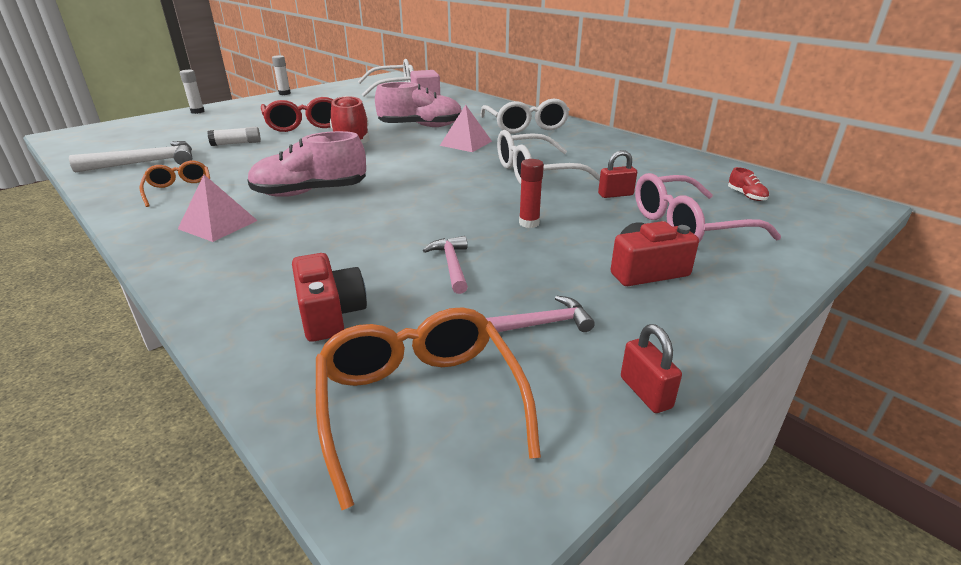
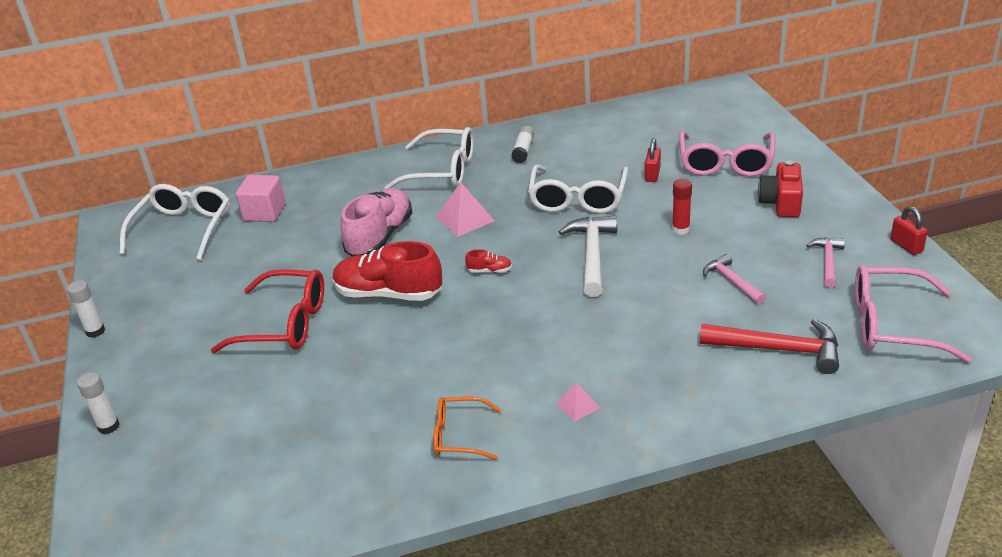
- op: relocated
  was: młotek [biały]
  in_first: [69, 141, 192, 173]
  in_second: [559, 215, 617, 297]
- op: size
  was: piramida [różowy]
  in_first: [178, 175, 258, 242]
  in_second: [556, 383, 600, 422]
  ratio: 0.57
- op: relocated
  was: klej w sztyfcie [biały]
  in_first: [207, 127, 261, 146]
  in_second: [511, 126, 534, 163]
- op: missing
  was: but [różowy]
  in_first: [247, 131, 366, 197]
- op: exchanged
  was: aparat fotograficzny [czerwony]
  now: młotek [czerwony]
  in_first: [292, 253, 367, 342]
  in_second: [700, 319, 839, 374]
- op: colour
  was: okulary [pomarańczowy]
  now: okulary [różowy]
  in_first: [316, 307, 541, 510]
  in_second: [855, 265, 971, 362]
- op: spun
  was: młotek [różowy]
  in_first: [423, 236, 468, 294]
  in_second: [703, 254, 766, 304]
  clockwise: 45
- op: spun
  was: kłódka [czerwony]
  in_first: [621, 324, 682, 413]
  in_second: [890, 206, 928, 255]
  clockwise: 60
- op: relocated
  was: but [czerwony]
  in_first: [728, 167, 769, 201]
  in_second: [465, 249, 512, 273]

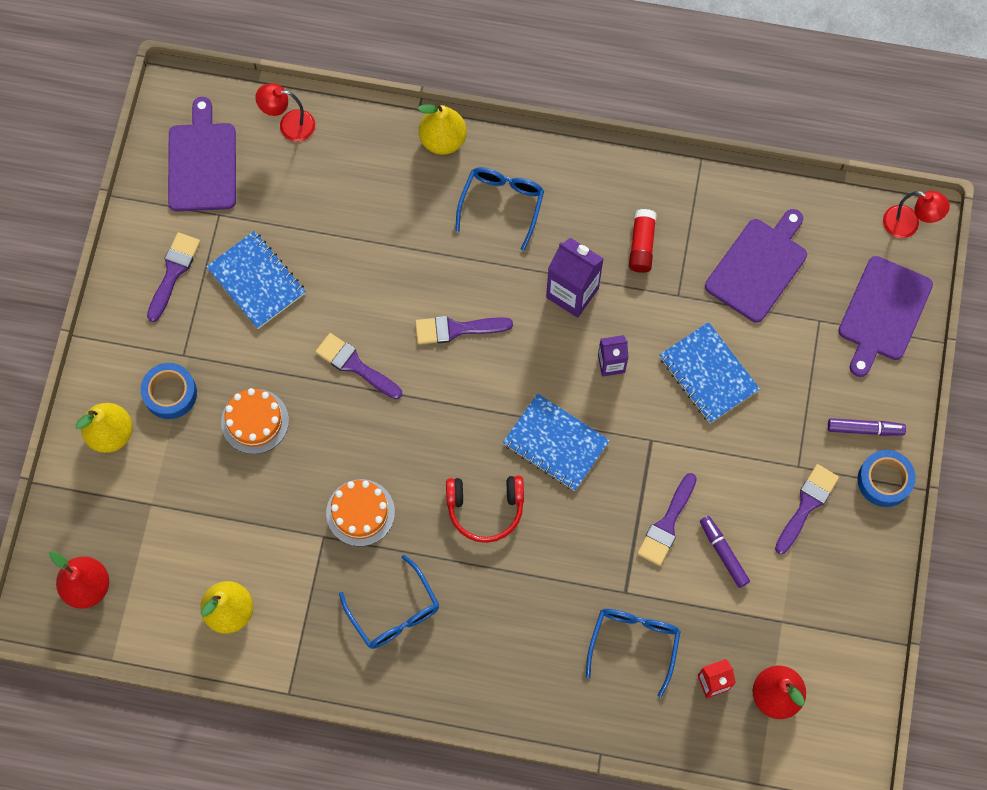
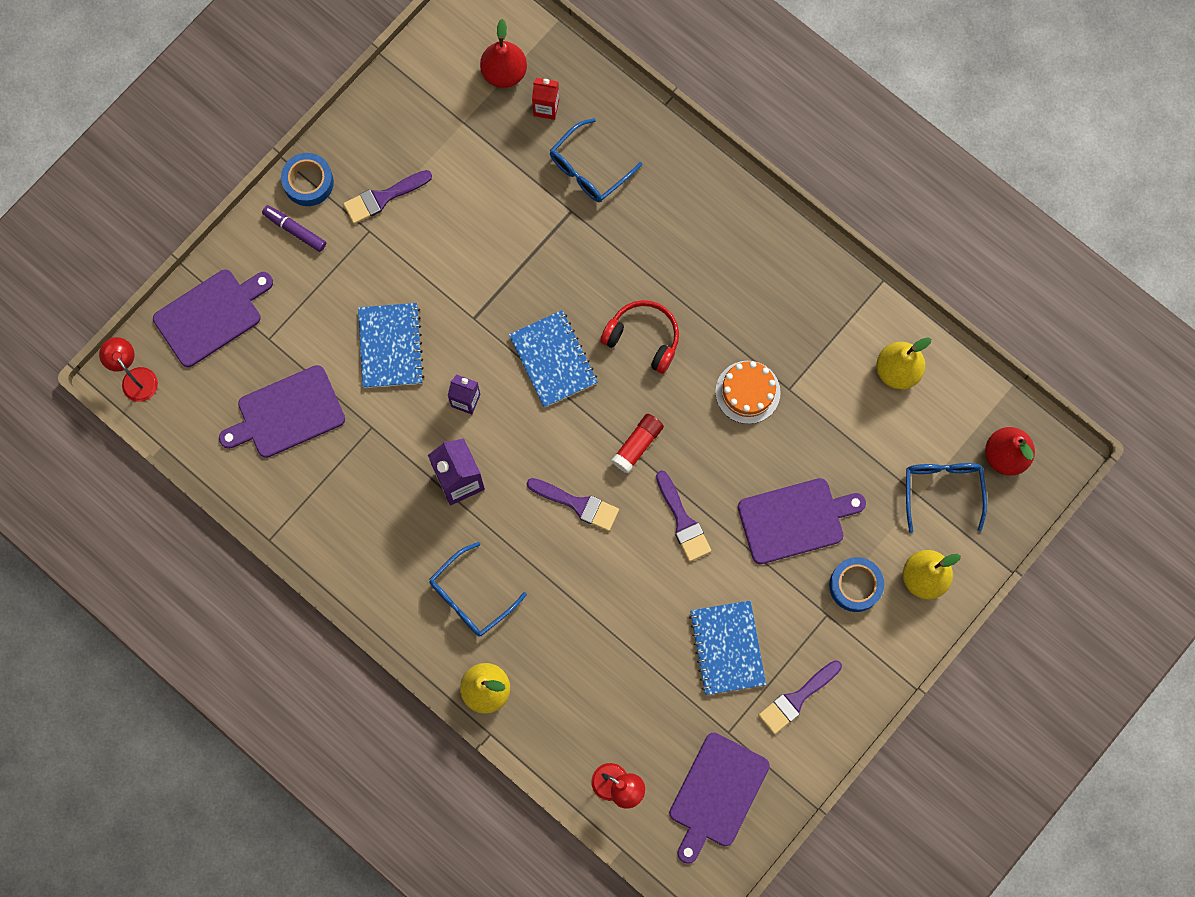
- op: exchanged
  was: tort [pomarańczowy]
  now: deska do krojenia [fioletowy]
  in_first: [221, 388, 289, 454]
  in_second: [738, 478, 866, 564]
- op: relocated
  was: okulary [niebieski]
  in_first: [339, 554, 439, 649]
  in_second: [906, 463, 987, 533]
- op: relocated
  was: klej w sztyfcie [czerwony]
  in_first: [629, 209, 657, 273]
  in_second: [611, 414, 664, 473]
- op: missing
  was: pędzel [fioletowy]
  in_first: [637, 473, 697, 566]
- op: missing
  was: flamaster [fioletowy]
  in_first: [700, 516, 750, 588]

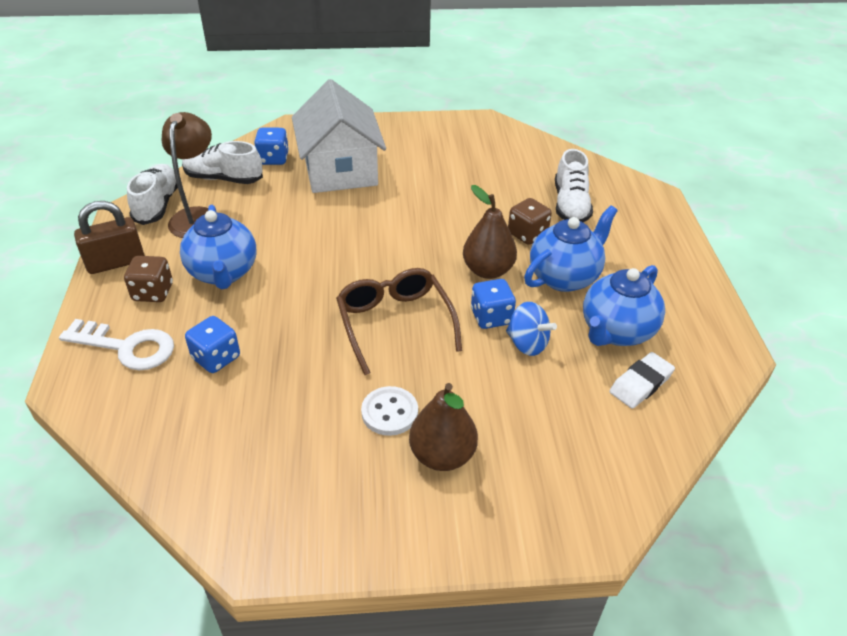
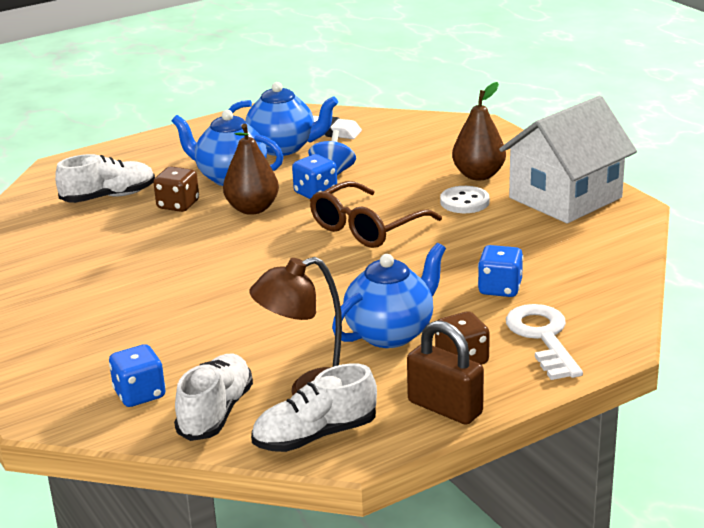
- op: spun
  was: but [biały]
  in_first: [182, 141, 263, 184]
  in_second: [174, 354, 253, 441]
  clockwise: -150
- op: relocated
  was: domek [biały]
  in_first: [292, 79, 386, 193]
  in_second: [499, 95, 637, 223]

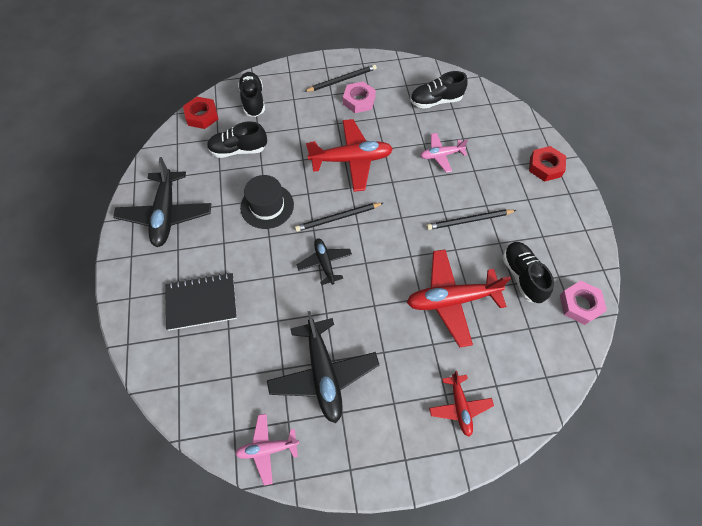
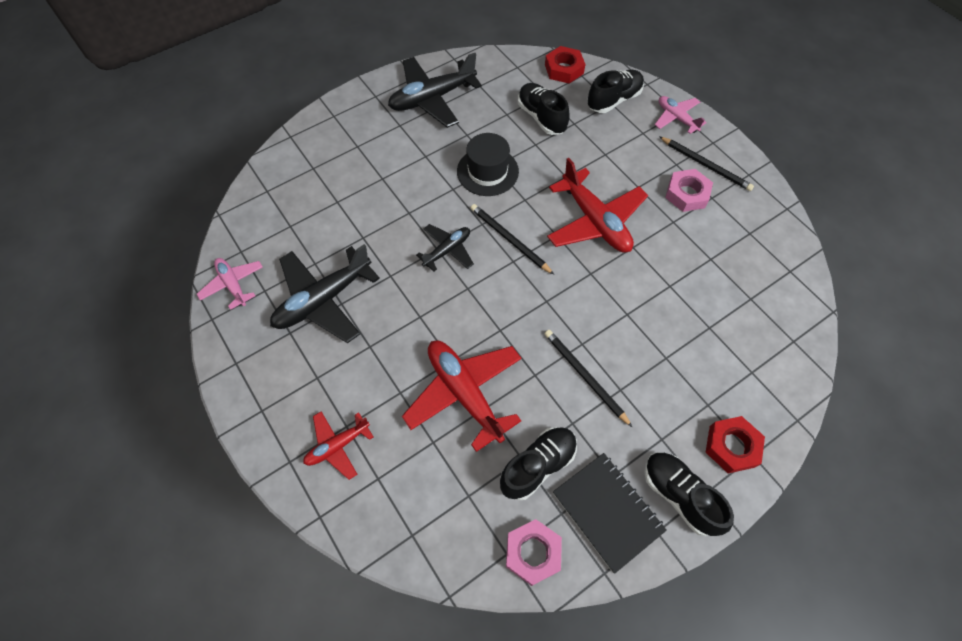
- op: relocated
  was: zeszyt [czarny]
  in_first: [165, 273, 237, 331]
  in_second: [553, 453, 667, 574]
- op: relocated
  was: but [czarny]
  in_first: [410, 71, 468, 109]
  in_second: [644, 452, 734, 536]
- op: relocated
  was: samolot [różowy]
  in_first: [420, 133, 468, 173]
  in_second: [655, 96, 707, 134]

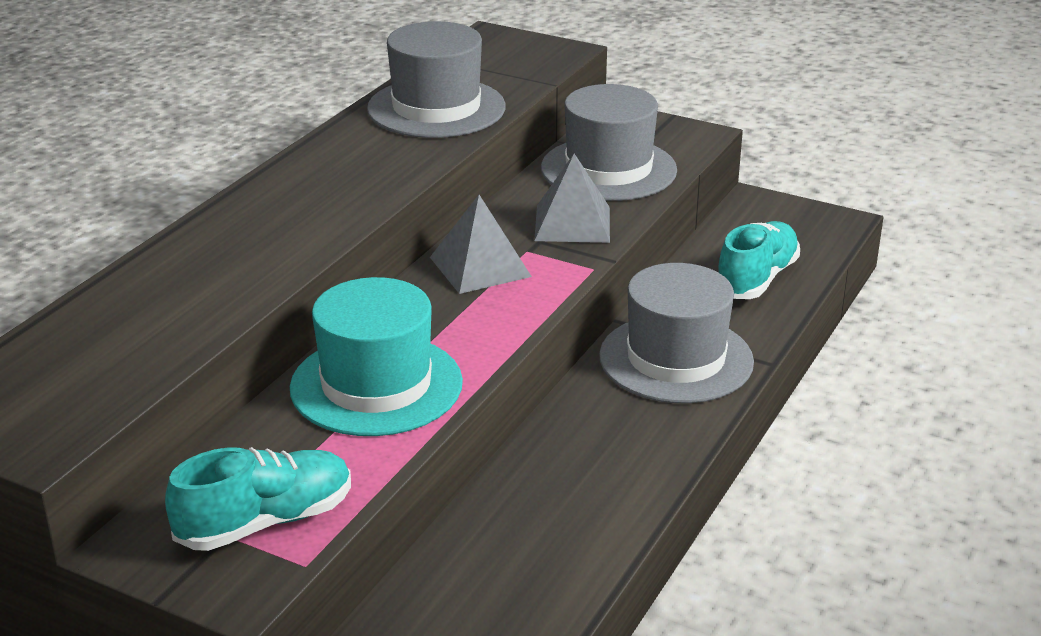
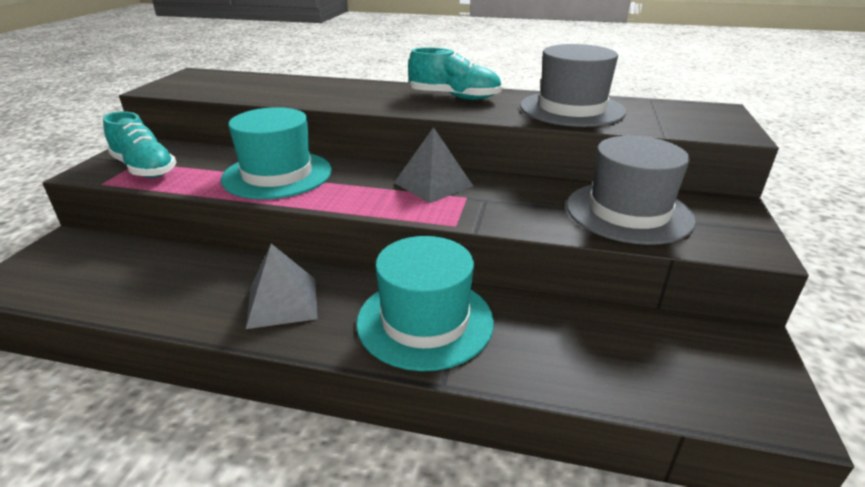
- op: relocated
  was: piramida [szary]
  in_first: [534, 153, 610, 243]
  in_second: [246, 244, 318, 329]
- op: colour
  was: kapelusz [szary]
  now: kapelusz [turkusowy]
  in_first: [599, 263, 754, 403]
  in_second: [356, 236, 494, 371]
- op: relocated
  was: but [turkusowy]
  in_first: [718, 221, 800, 299]
  in_second: [408, 48, 502, 100]

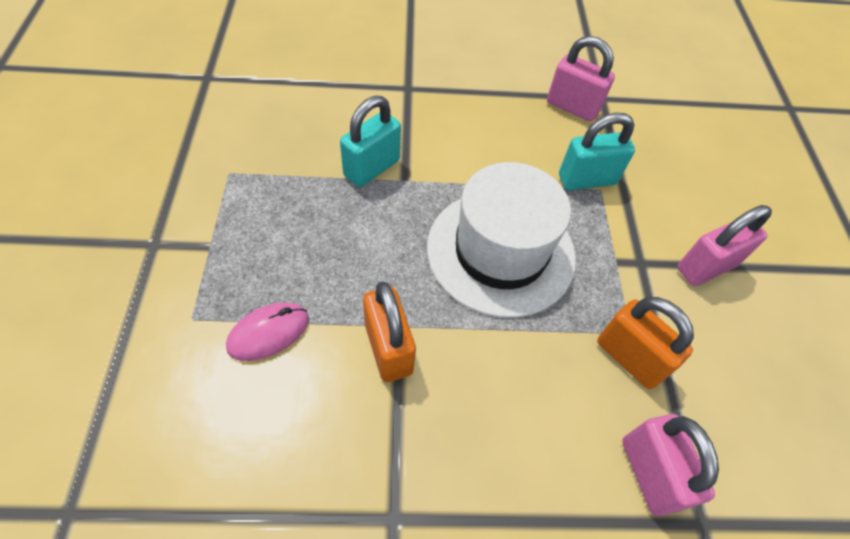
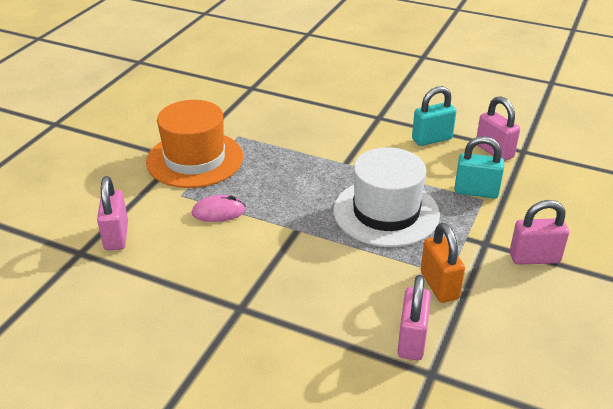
- op: relocated
  was: kłódka [turkusowy]
  in_first: [340, 96, 401, 187]
  in_second: [412, 86, 456, 146]
- op: missing
  was: kłódka [pomarańczowy]
  in_first: [363, 282, 416, 382]
- op: appeared
  now: kłódka [różowy]
  in_second: [97, 176, 128, 250]
- op: appeared
  now: kapelusz [pomarańczowy]
  in_second: [146, 100, 243, 188]

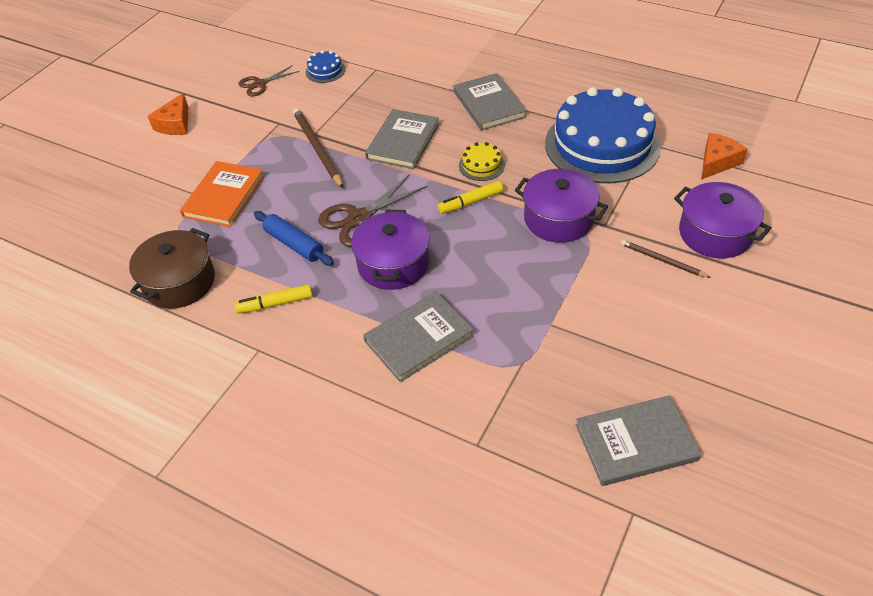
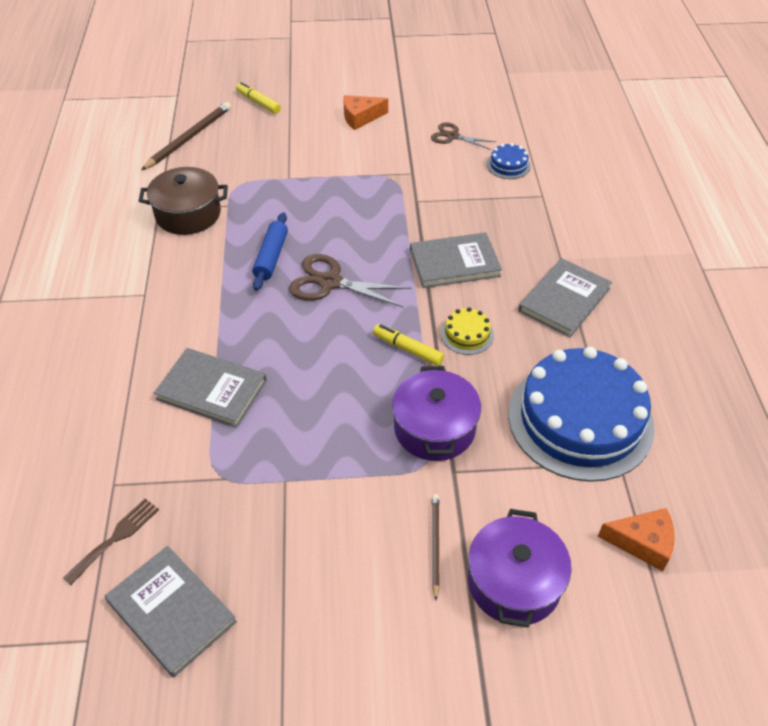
- op: missing
  was: książka [pomarańczowy]
  in_first: [180, 161, 265, 227]
- op: relocated
  was: flamaster [żółty]
  in_first: [235, 284, 313, 314]
  in_second: [236, 82, 281, 114]
- op: relocated
  was: ołówek [brązowy]
  in_first: [293, 108, 343, 188]
  in_second: [141, 102, 231, 170]
- op: missing
  was: garnek [fioletowy]
  in_first: [351, 210, 430, 290]
- op: appeared
  now: widelec [brązowy]
  in_second: [63, 499, 159, 585]

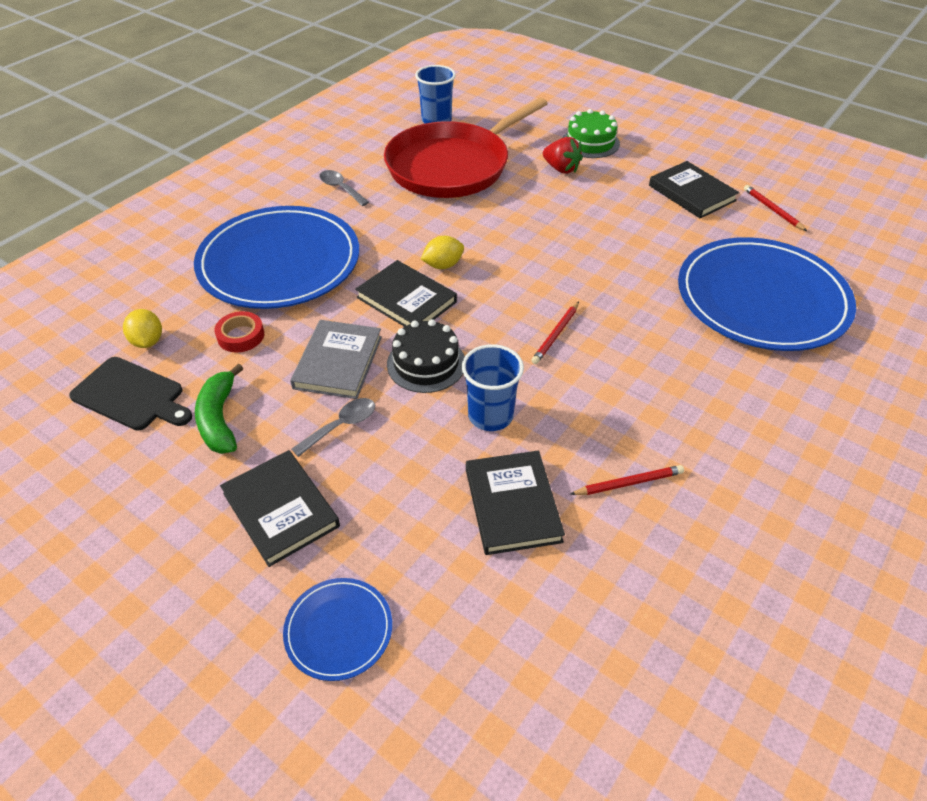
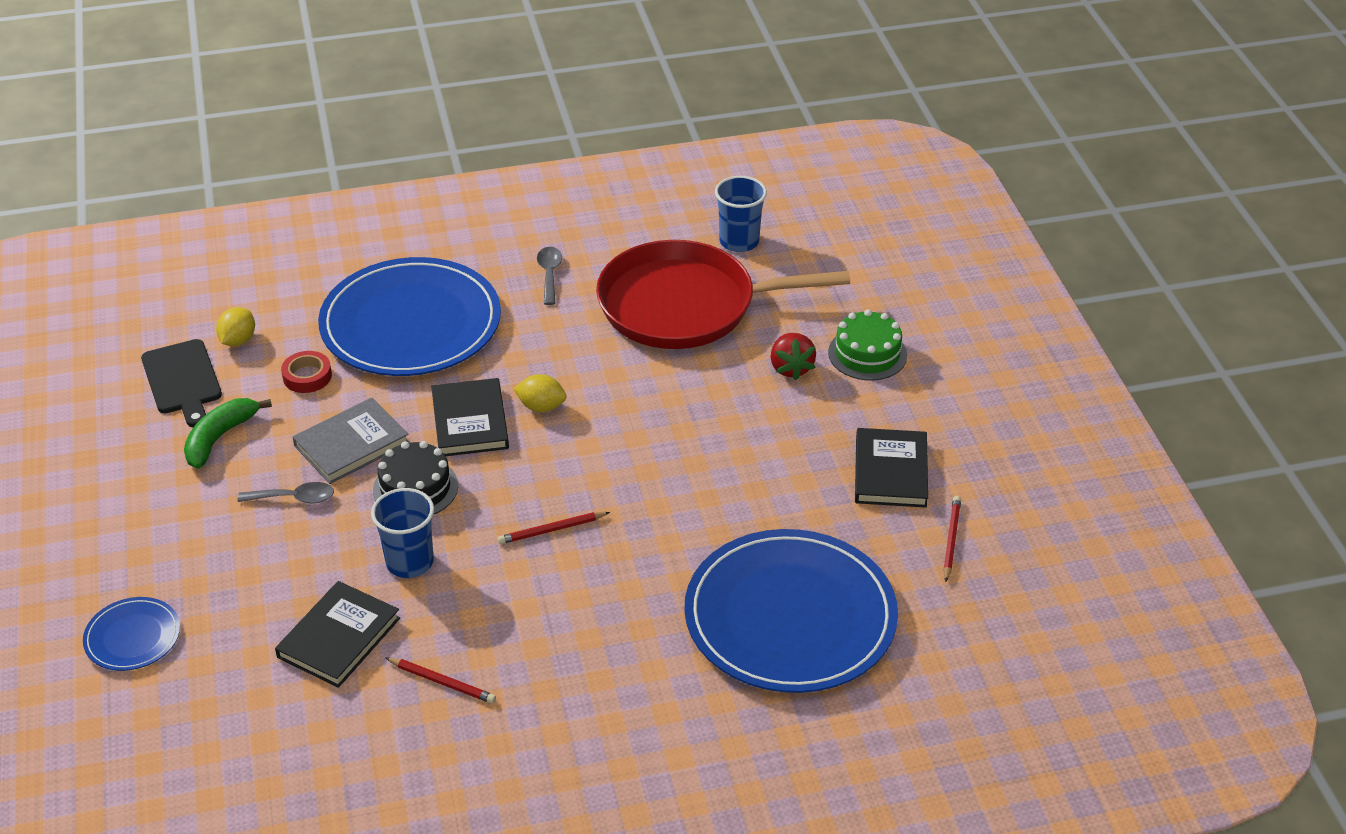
- op: missing
  was: książka [czarny]
  in_first: [220, 450, 340, 567]

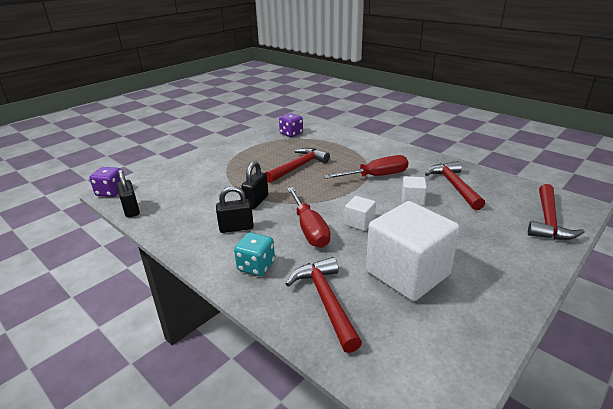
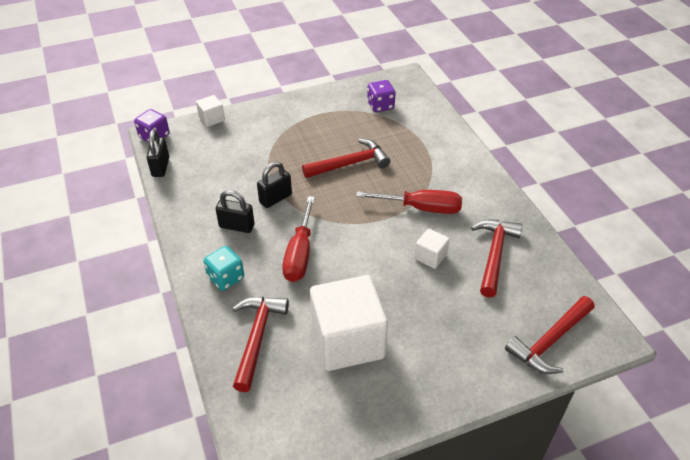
- op: relocated
  was: sześcian [biały]
  in_first: [344, 196, 376, 231]
  in_second: [196, 95, 225, 127]

